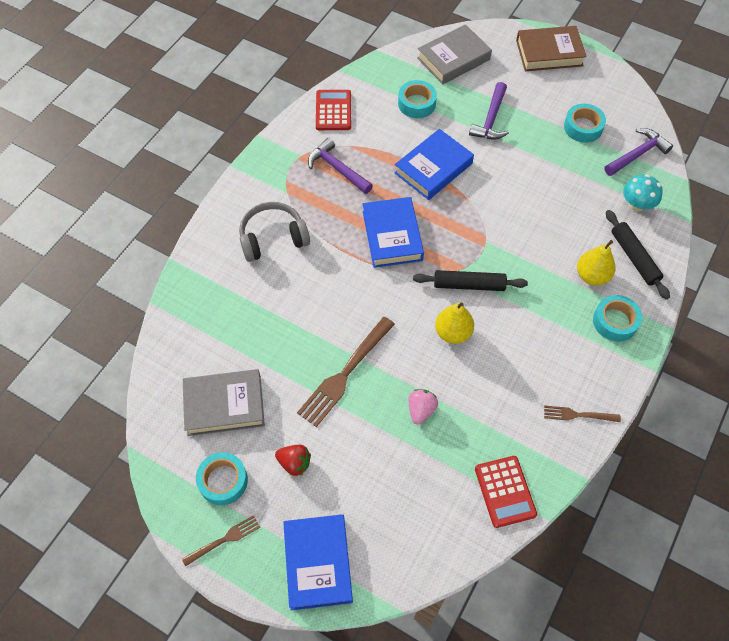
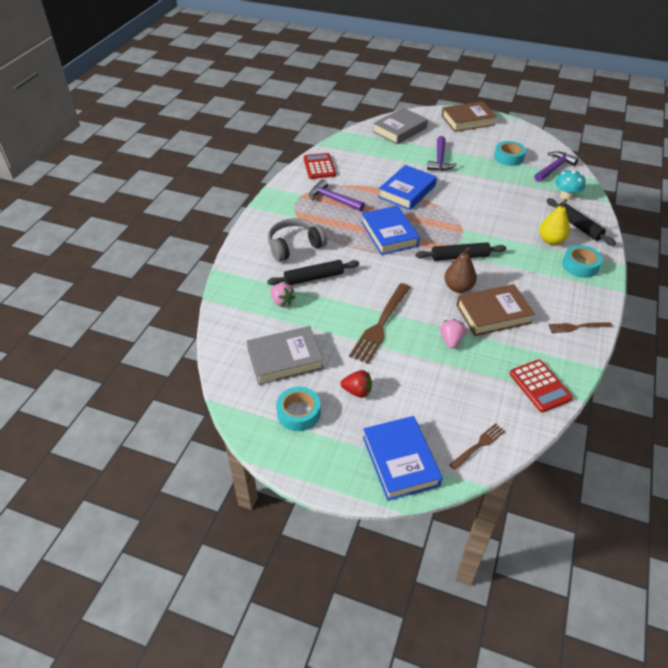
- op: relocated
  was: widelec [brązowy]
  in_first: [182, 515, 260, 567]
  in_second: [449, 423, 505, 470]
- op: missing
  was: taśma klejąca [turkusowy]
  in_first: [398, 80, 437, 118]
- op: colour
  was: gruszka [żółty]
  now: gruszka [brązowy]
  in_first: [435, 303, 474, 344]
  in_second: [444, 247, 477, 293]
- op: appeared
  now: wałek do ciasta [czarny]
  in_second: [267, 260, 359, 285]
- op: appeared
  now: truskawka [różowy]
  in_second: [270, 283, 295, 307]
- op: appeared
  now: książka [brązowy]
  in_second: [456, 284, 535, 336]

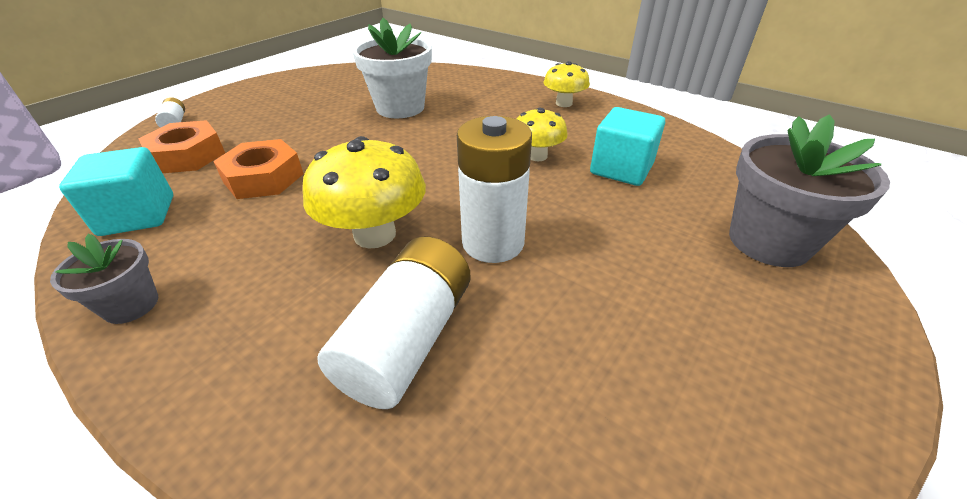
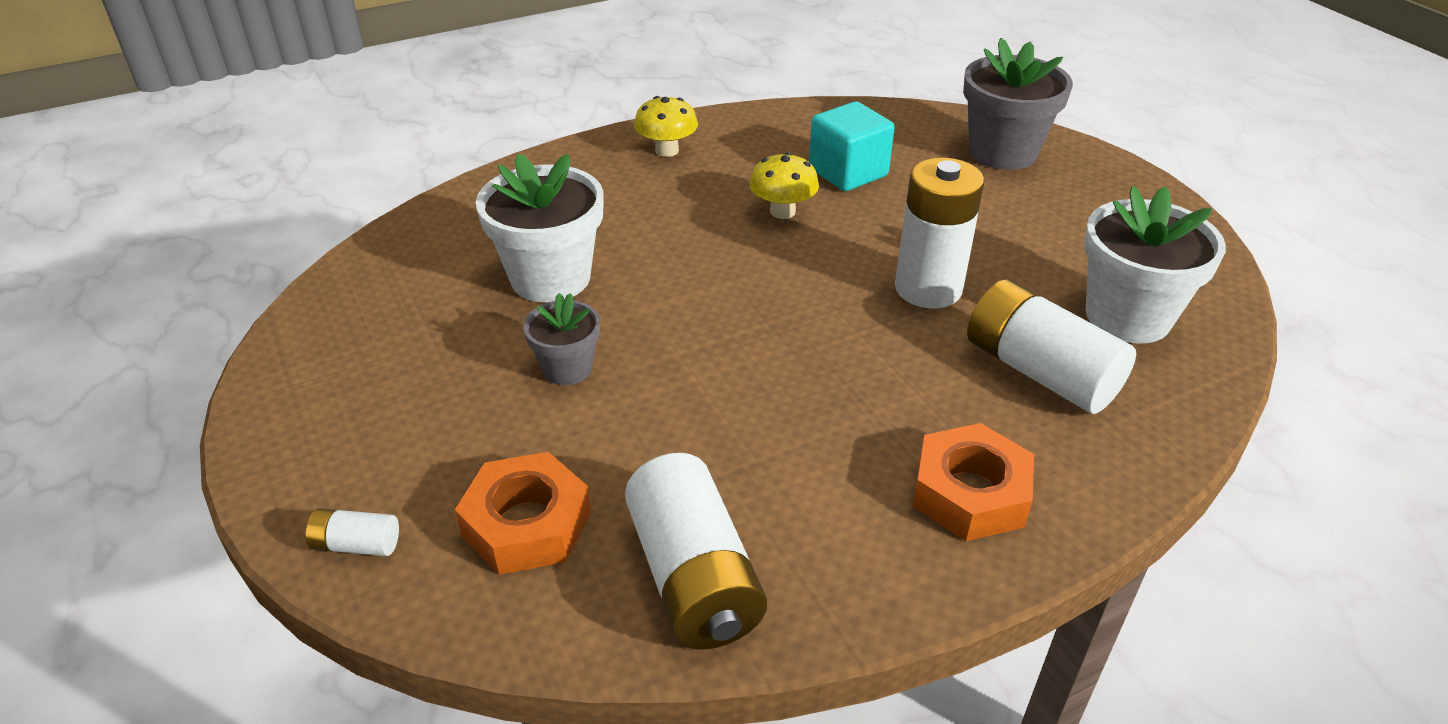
- op: relocated
  was: doniczka [szary]
  in_first: [50, 234, 158, 324]
  in_second: [523, 293, 600, 385]
- op: exchanged
  was: sześcian [turkusowy]
  now: bateria [biały]
  in_first: [59, 147, 173, 236]
  in_second: [625, 453, 767, 649]
- op: relocated
  was: nakrętka [pomarańczowy]
  in_first: [213, 139, 304, 199]
  in_second: [913, 423, 1034, 541]
- op: missing
  was: grzyb [żółty]
  in_first: [303, 136, 426, 248]
- op: appeared
  now: doniczka [biały]
  in_second: [1084, 186, 1226, 344]

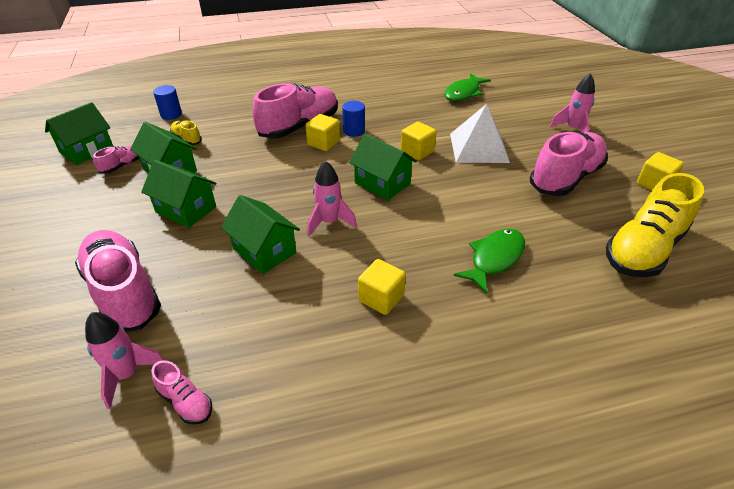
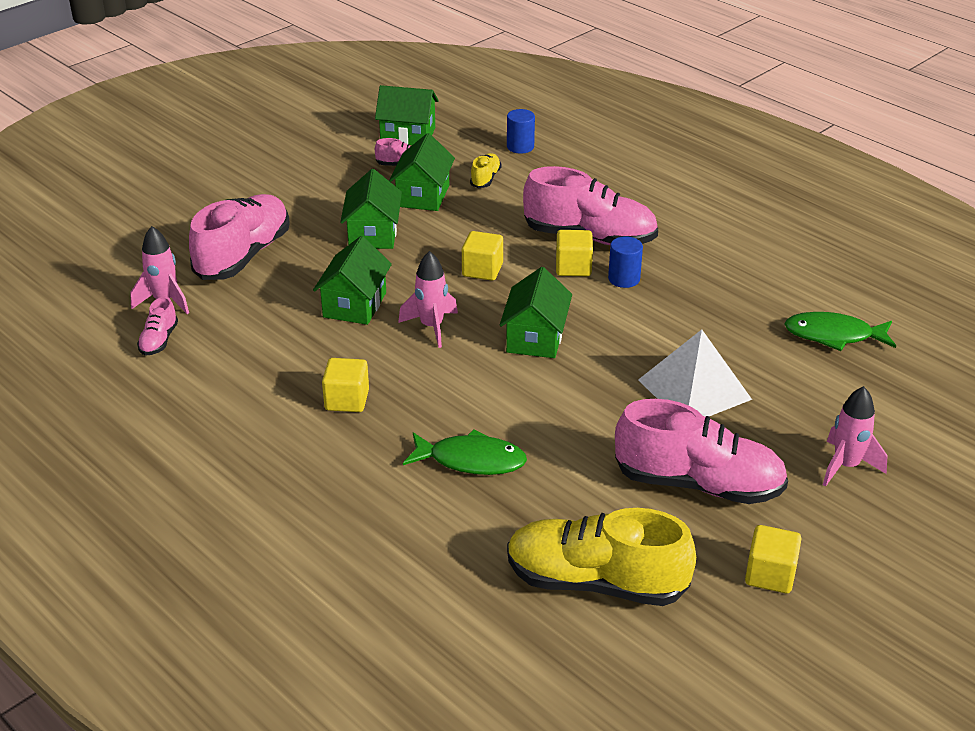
- op: relocated
  was: sześcian [żółty]
  in_first: [401, 122, 436, 160]
  in_second: [462, 231, 503, 281]

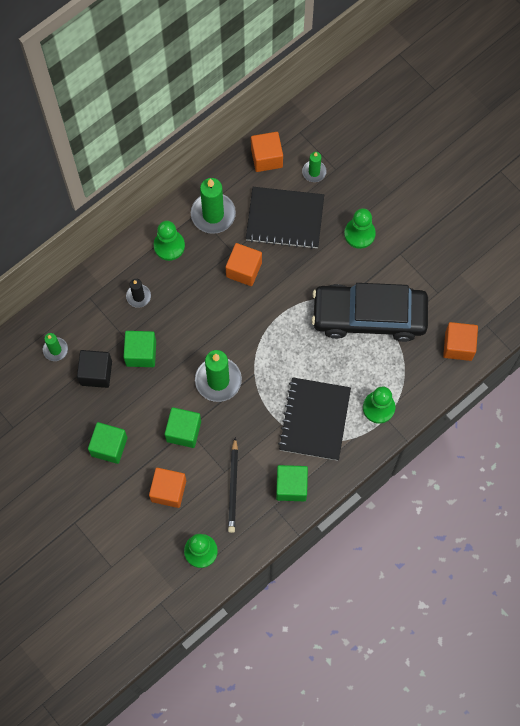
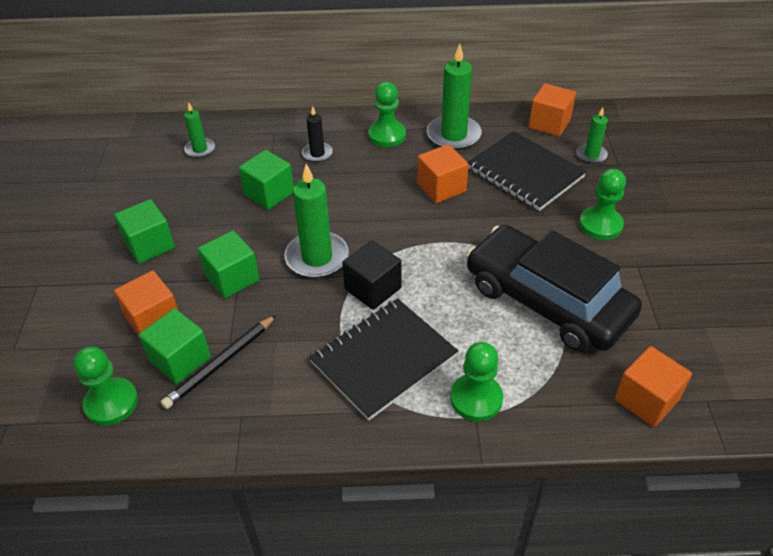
- op: relocated
  was: sześcian [czarny]
  in_first: [77, 350, 112, 388]
  in_second: [342, 240, 402, 310]
- op: relocated
  was: sześcian [zielony]
  in_first: [276, 465, 308, 501]
  in_second: [139, 308, 211, 384]

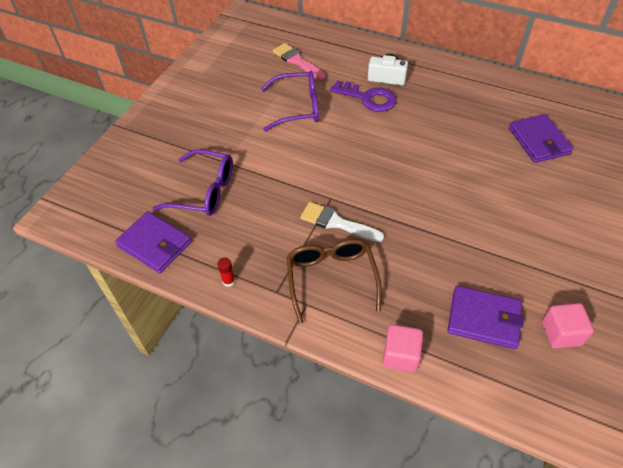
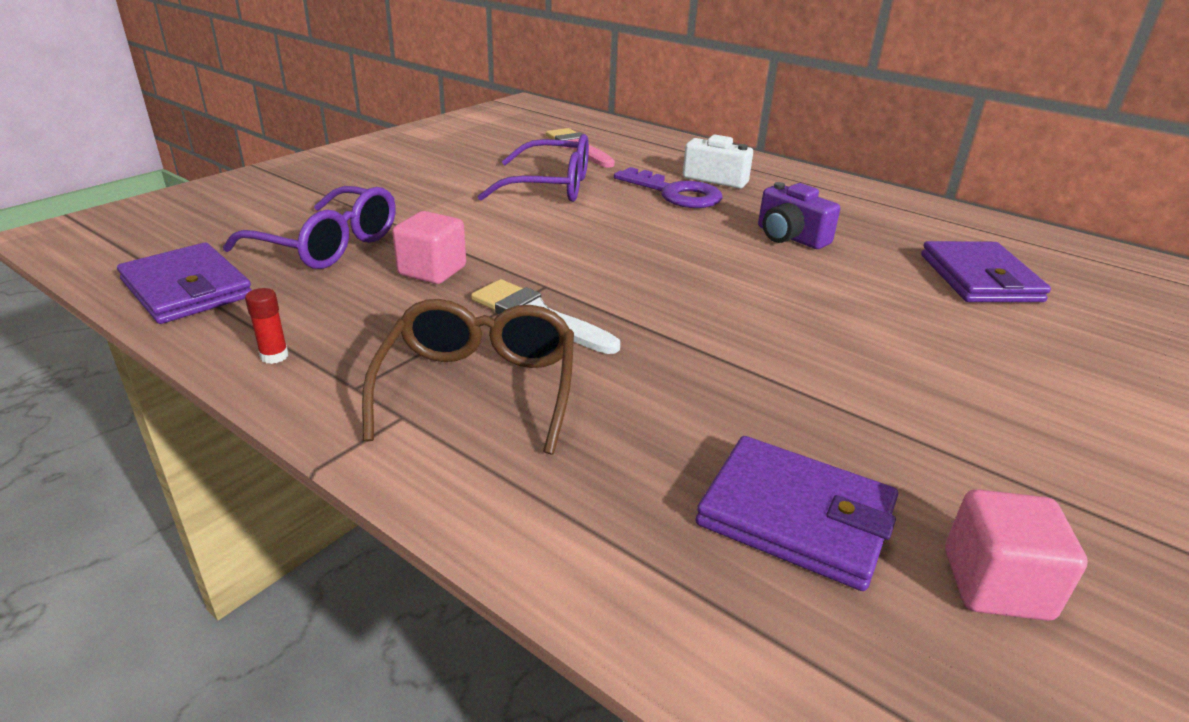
- op: relocated
  was: sześcian [różowy]
  in_first: [383, 324, 423, 372]
  in_second: [392, 211, 466, 284]
- op: appeared
  now: aparat fotograficzny [fioletowy]
  in_second: [758, 182, 840, 249]

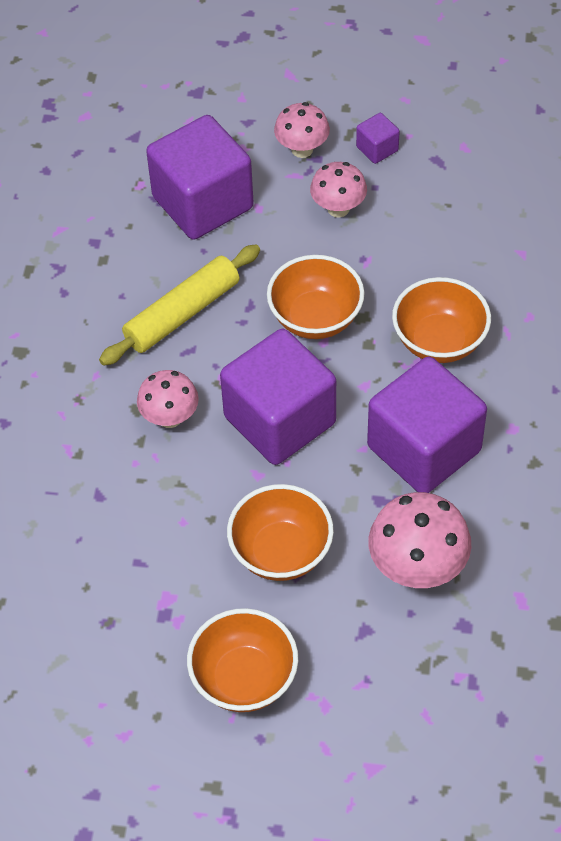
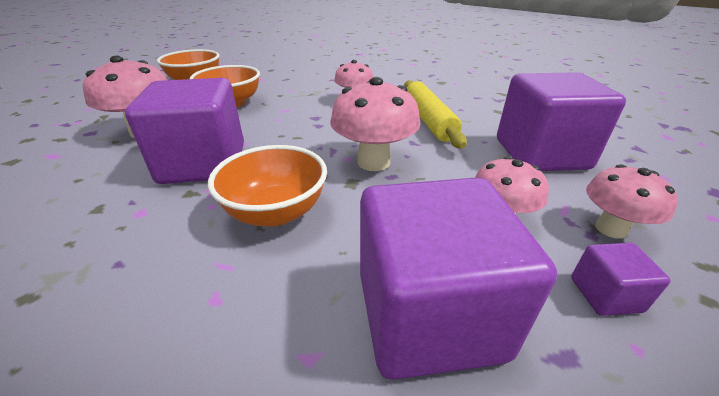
- op: relocated
  was: sześcian [fioletowy]
  in_first: [220, 329, 336, 465]
  in_second: [360, 177, 557, 380]
- op: exchanged
  was: miska [pomarańczowy]
  now: grzyb [różowy]
  in_first: [267, 255, 365, 339]
  in_second: [330, 77, 421, 171]

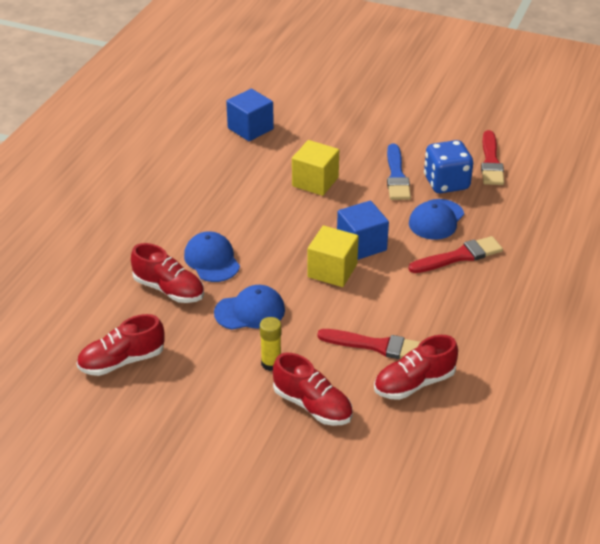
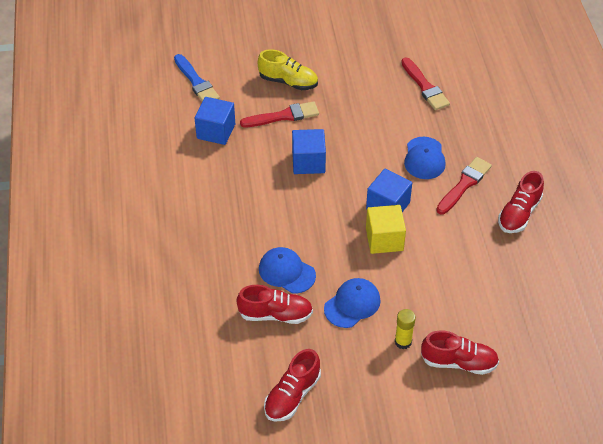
- op: colour
  was: sześcian [żółty]
  now: sześcian [niebieski]
  in_first: [292, 140, 339, 196]
  in_second: [292, 129, 326, 174]
- op: relocated
  was: pędzel [czerwony]
  in_first: [317, 329, 421, 359]
  in_second: [240, 101, 319, 127]
- op: relocated
  was: but [czerwony]
  in_first: [374, 335, 458, 400]
  in_second: [498, 171, 544, 233]
- op: relocated
  was: pędzel [niebieski]
  in_first: [387, 144, 411, 200]
  in_second: [174, 54, 220, 101]
- op: missing
  was: kostka do gry [niebieski]
  in_first: [424, 140, 473, 193]
- op: appeared
  now: but [żółty]
  in_second: [258, 49, 318, 90]

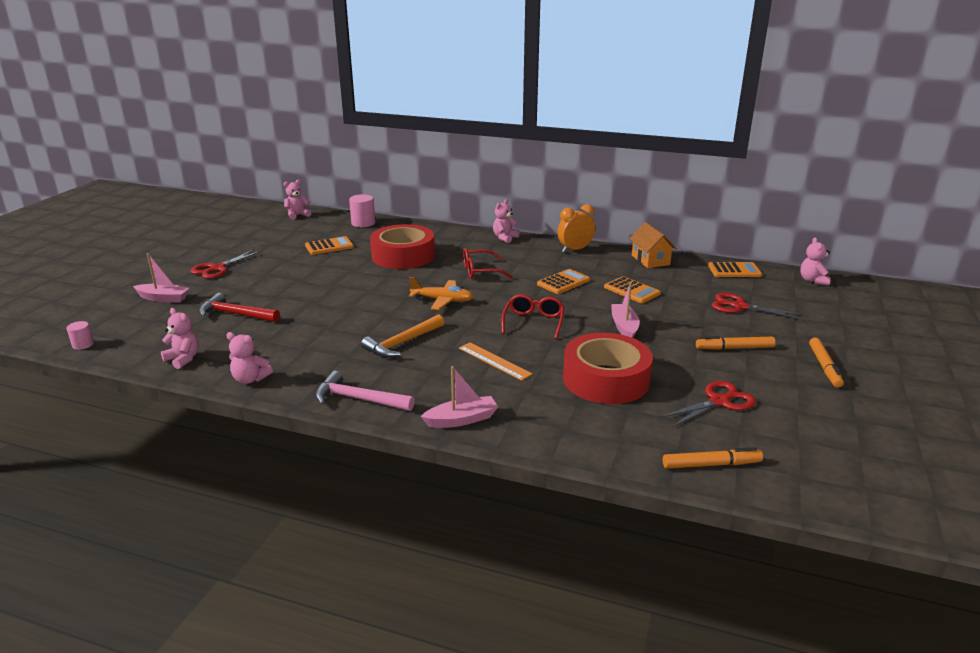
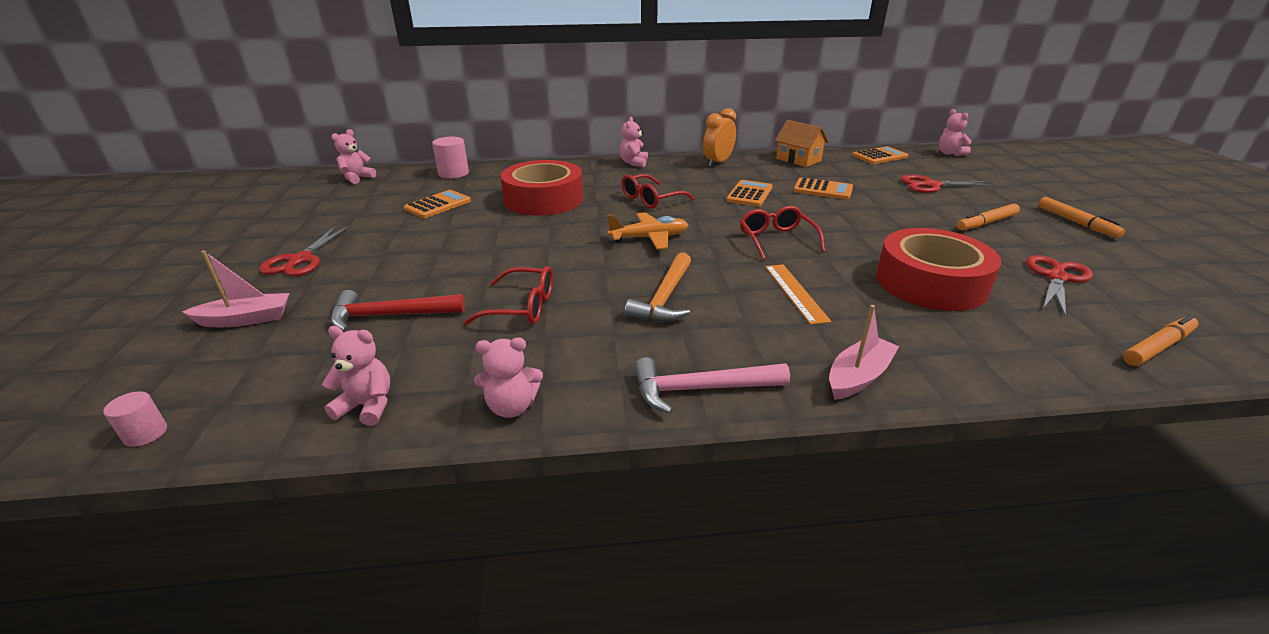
- op: spun
  was: linijka [pomarańczowy]
  in_first: [459, 342, 533, 381]
  in_second: [765, 264, 831, 325]
  clockwise: 60
- op: missing
  was: łódka [różowy]
  in_first: [611, 282, 640, 338]
- op: appeared
  now: okulary [czerwony]
  in_second: [463, 266, 553, 325]

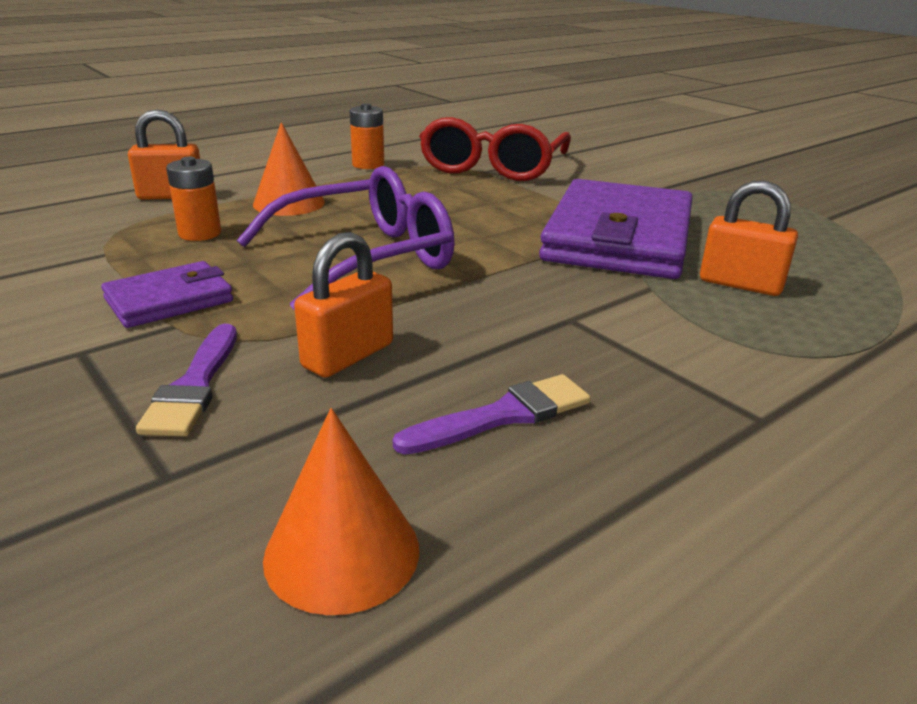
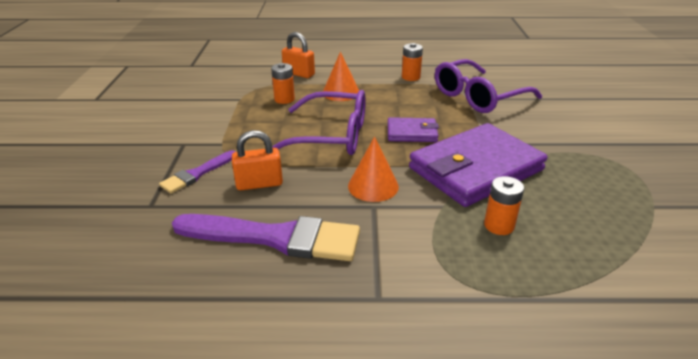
- op: relocated
  was: portfel [fioletowy]
  in_first: [101, 261, 233, 328]
  in_second: [388, 117, 439, 142]
- op: relocated
  was: stożek [pomarańczowy]
  in_first: [263, 408, 419, 615]
  in_second: [348, 136, 399, 202]
- op: size
  was: pędzel [fioletowy]
  in_first: [393, 374, 591, 454]
  in_second: [172, 214, 360, 261]
  ratio: 1.89
- op: colour
  was: okulary [czerwony]
  now: okulary [fioletowy]
  in_first: [419, 117, 571, 181]
  in_second: [435, 59, 542, 113]
- op: exchanged
  was: kłódka [pomarańczowy]
  now: bateria [pomarańczowy]
  in_first: [700, 181, 798, 296]
  in_second: [484, 176, 524, 235]

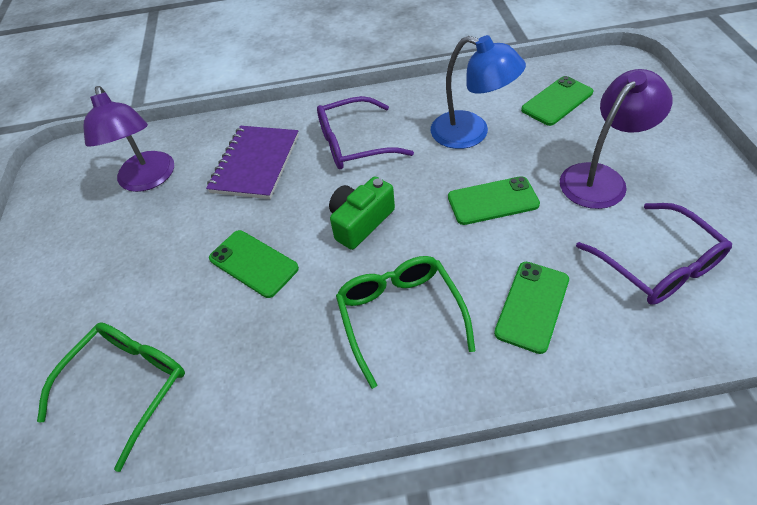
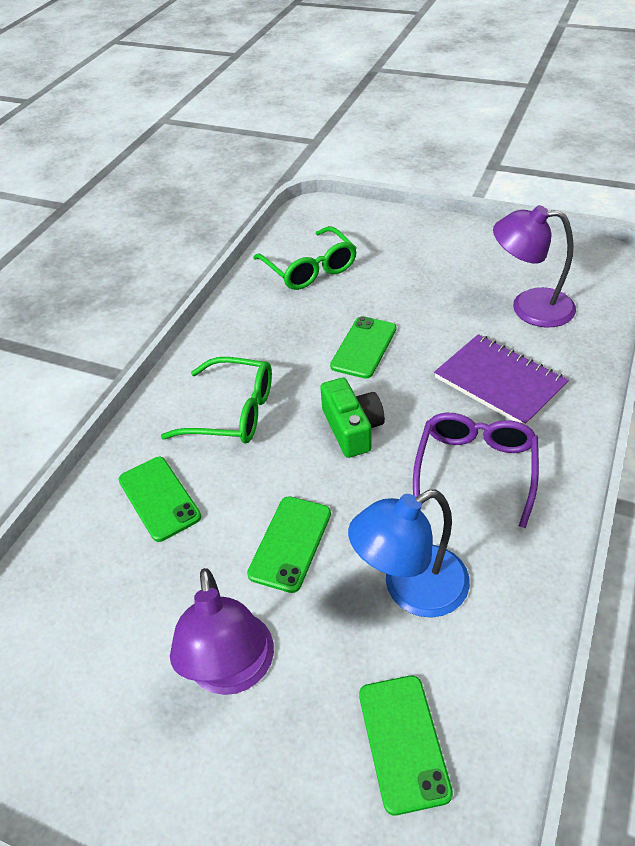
- op: spun
  was: telefon [zielony]
  in_first: [209, 230, 299, 298]
  in_second: [330, 316, 396, 379]
  clockwise: -45
- op: missing
  was: okulary [fioletowy]
  in_first: [576, 203, 732, 305]

